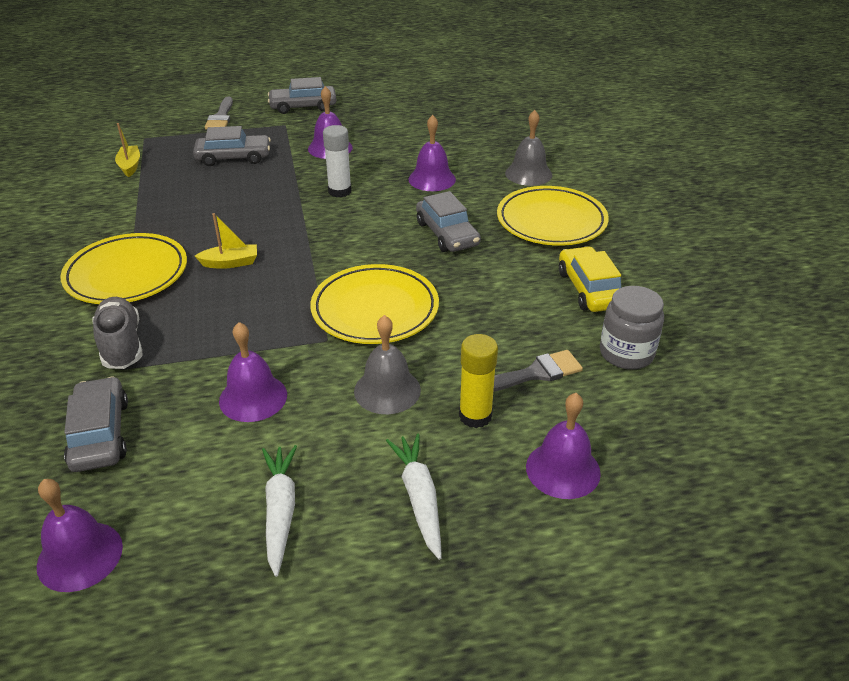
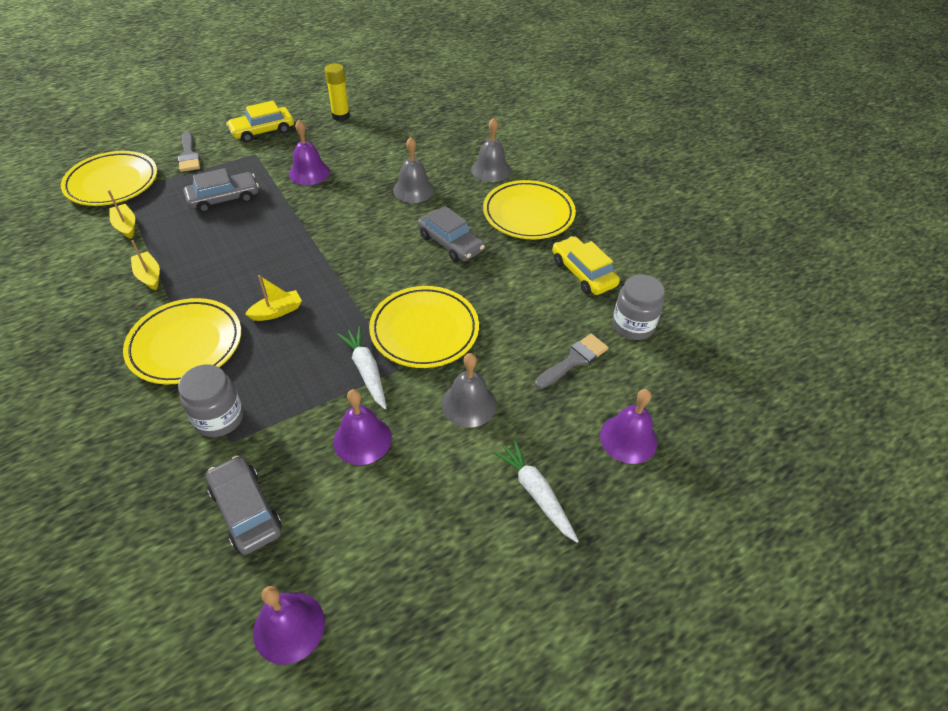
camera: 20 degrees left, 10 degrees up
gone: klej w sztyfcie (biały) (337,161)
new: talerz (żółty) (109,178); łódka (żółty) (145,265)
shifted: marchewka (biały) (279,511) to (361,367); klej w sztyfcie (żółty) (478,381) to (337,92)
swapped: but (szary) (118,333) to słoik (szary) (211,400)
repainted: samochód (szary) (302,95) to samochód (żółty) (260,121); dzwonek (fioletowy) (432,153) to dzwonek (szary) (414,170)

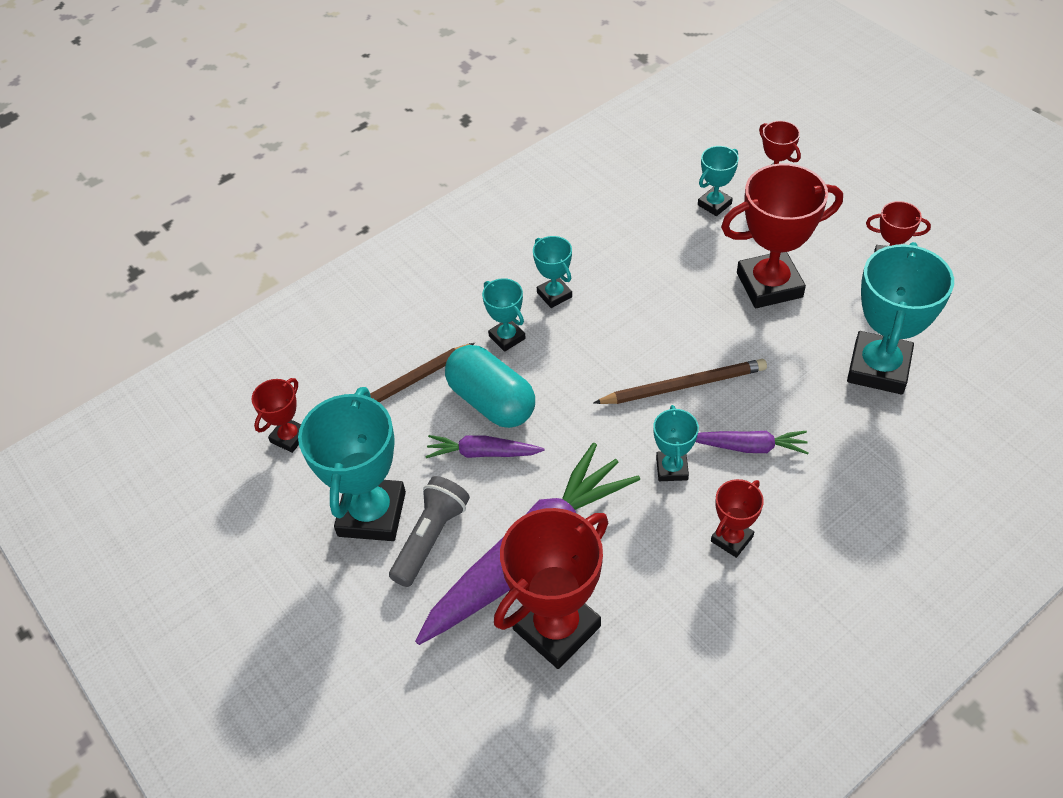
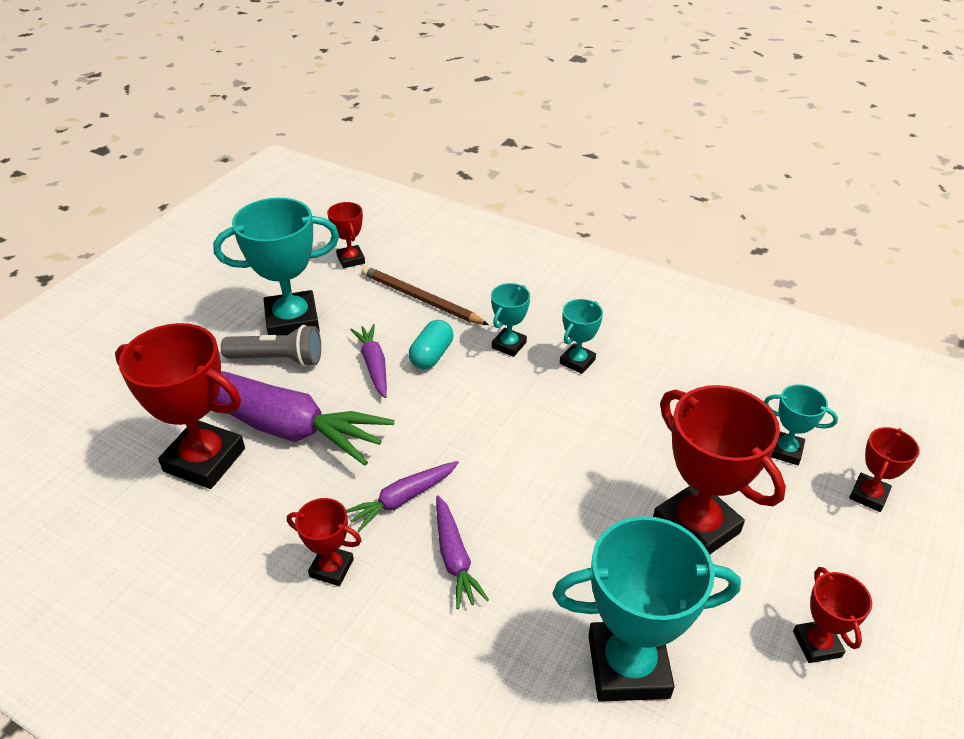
camera: 65 degrees right, 10 degrees down
gone: ołówek (brązowy) (680,381)
swapped: puchar (turkusowy) (676,443) to marchewka (fioletowy) (402,496)
rotated: puchar (czerwony) (276,415) = (346,235) 60 degrees clockwise
scaled: kapsułka (turkusowy) (490,386) = (431,344) x0.62

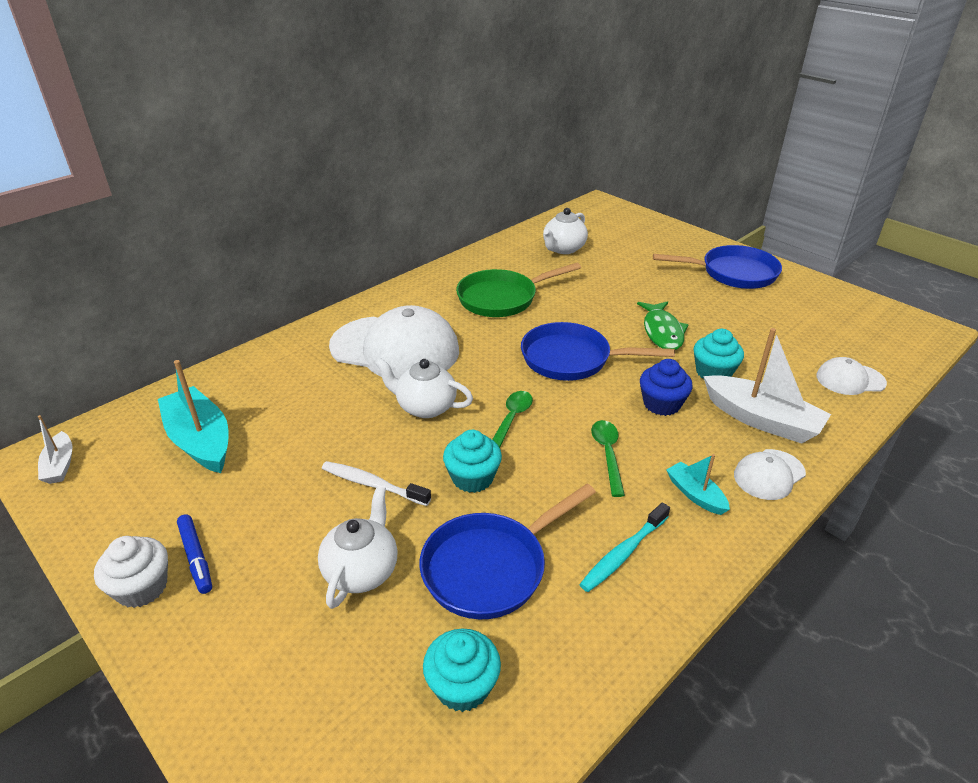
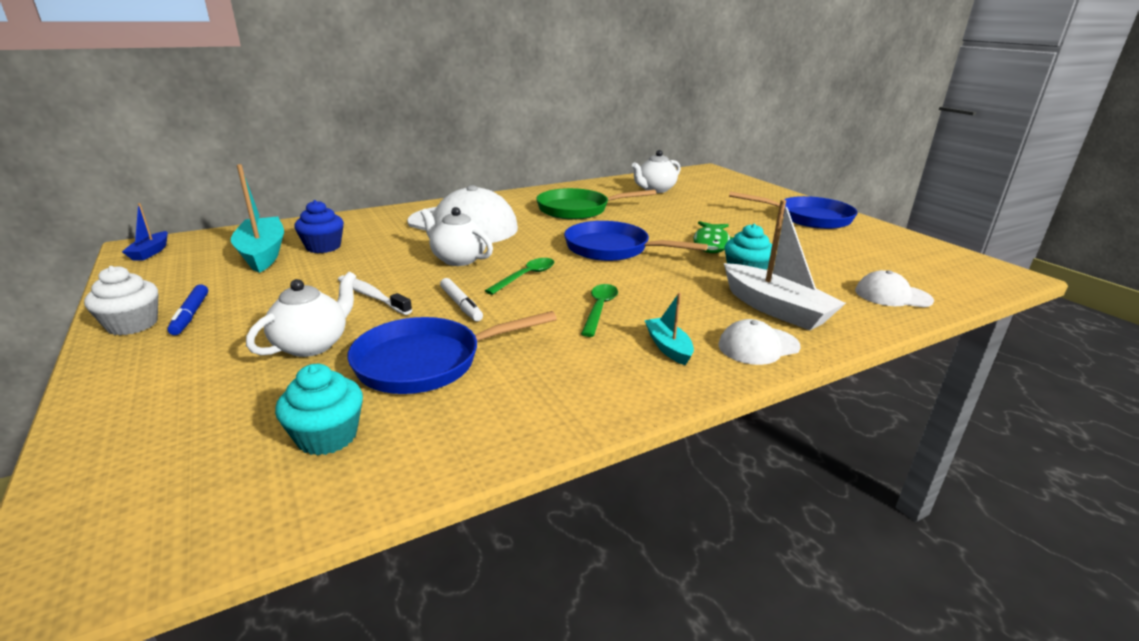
camera: 15 degrees right, 10 degrees down
gone: szczoteczka do zębów (turkusowy) (624,547)
shifted: muffinka (niebieski) (666,387) to (319,226)
swapped: muffinka (turkusowy) (472,461) to flamaster (biały) (461,299)
repainted: łódka (biały) (55,449) to łódka (niebieski) (145,232)

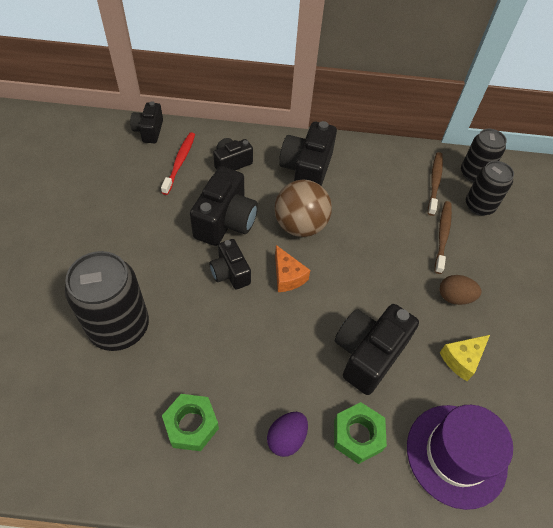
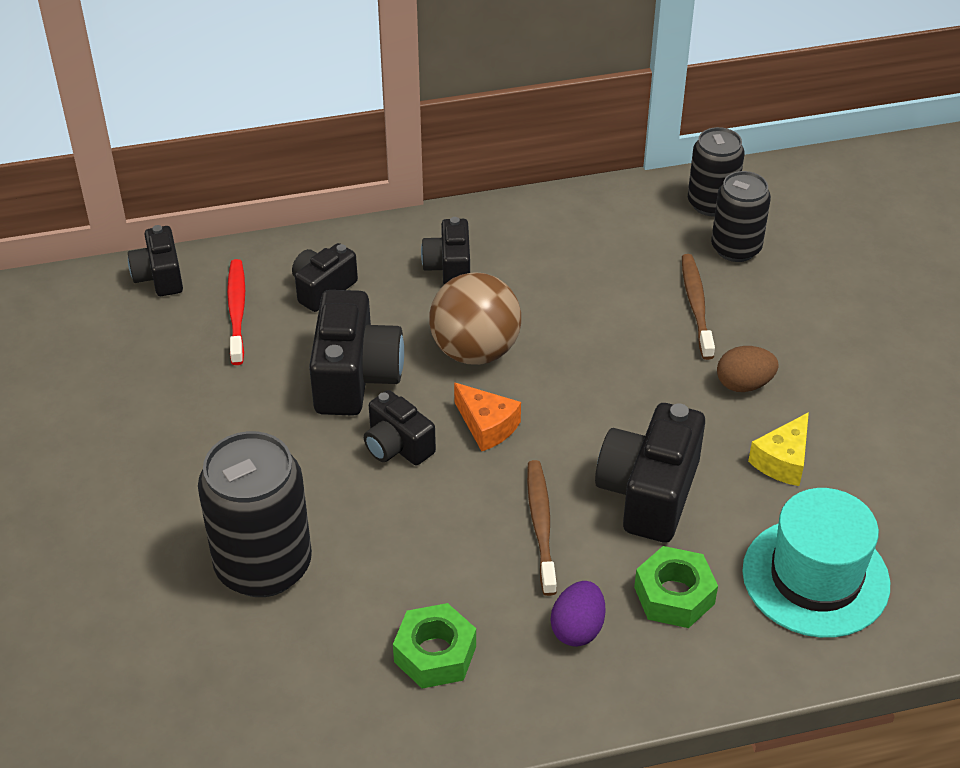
camera: 15 degrees left, 10 degrees down
shifted: szczoteczka do zębów (brązowy) (435,184) to (542,528)
repainted: kapelusz (fioletowy) (460,457) to kapelusz (turkusowy) (816,563)
scaled: aparat fotograficzny (czarny) (308,153) = (445,250) x0.60

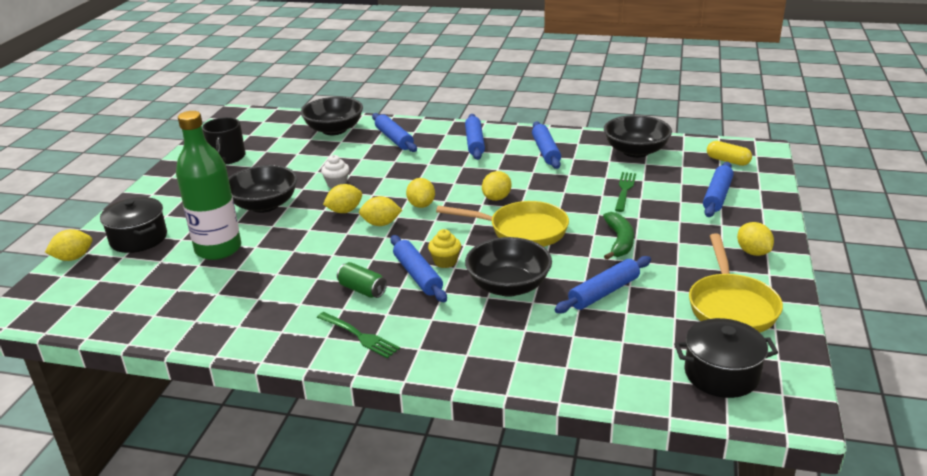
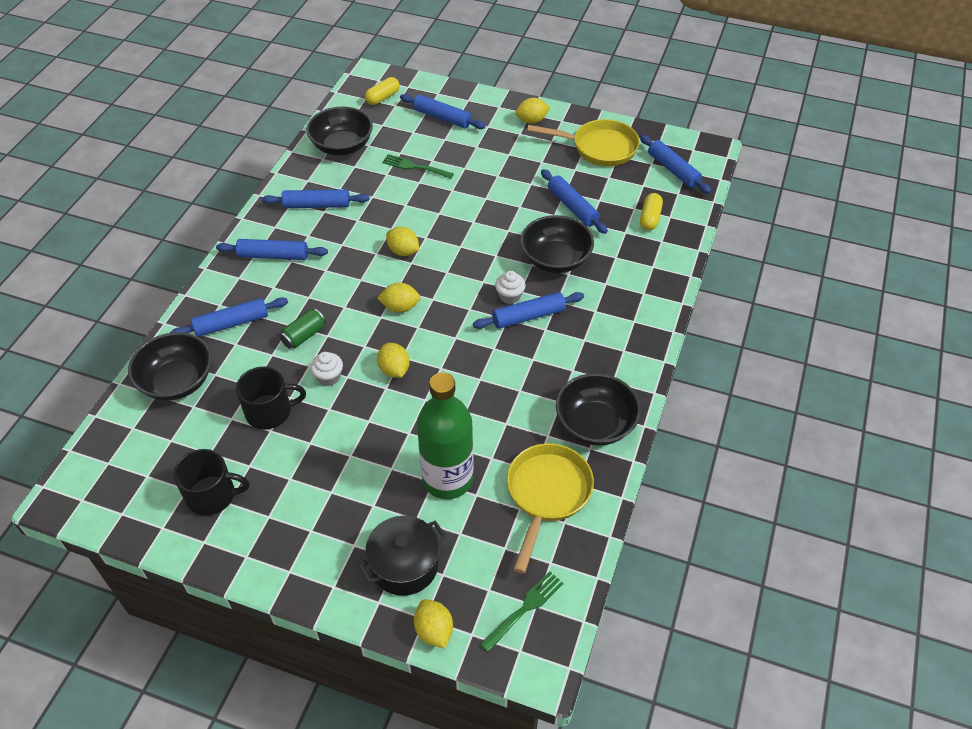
camera: 85 degrees left, 20 degrees up
gone: cytryna (żółty) (380,211); banan (zielony) (618,236)
new: kubek (czarny) (271,398); kapsułka (żółty) (651,211)
shifted: miska (czarny) (262,189) to (598,409); widelec (zielony) (358,335) to (522,611); puszka (zielony) (362,280) to (302,329); patelnia (żółty) (502,224) to (550,508)
swapped: garnek (czarny) (726,358) to wałek do ciasta (niebieski) (676,164)
repainted: muffinka (żółty) (444,248) to muffinka (biały) (510,287)

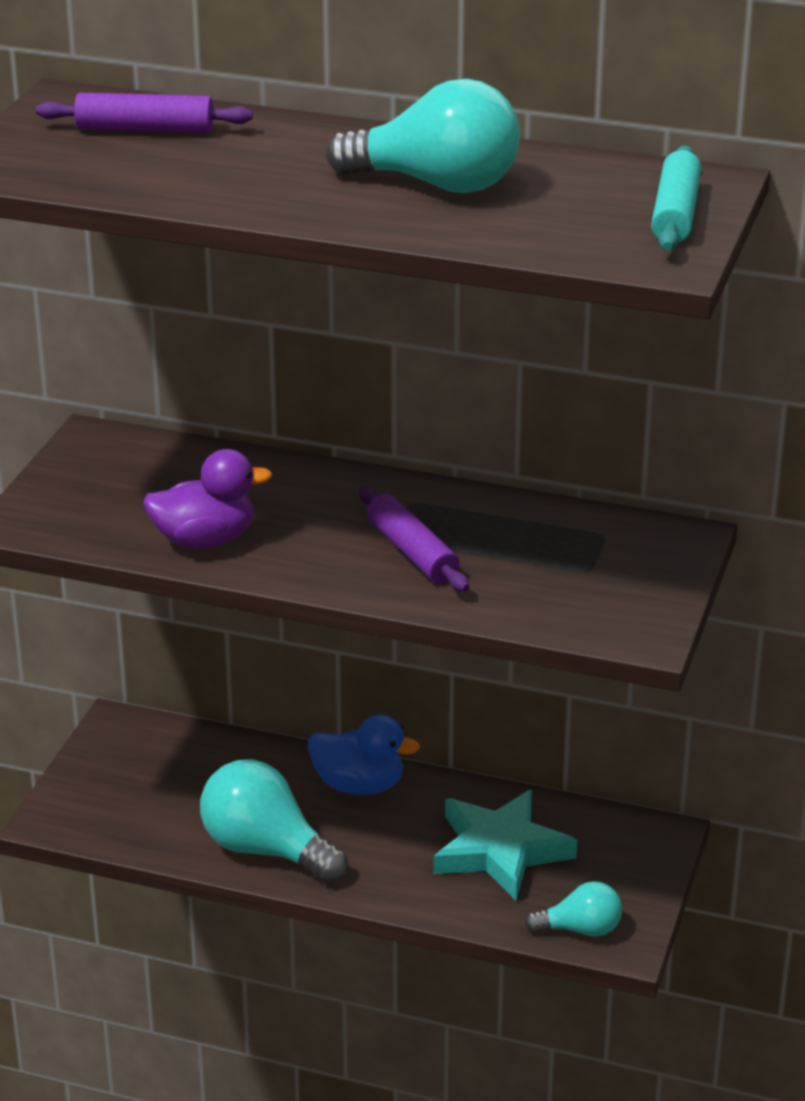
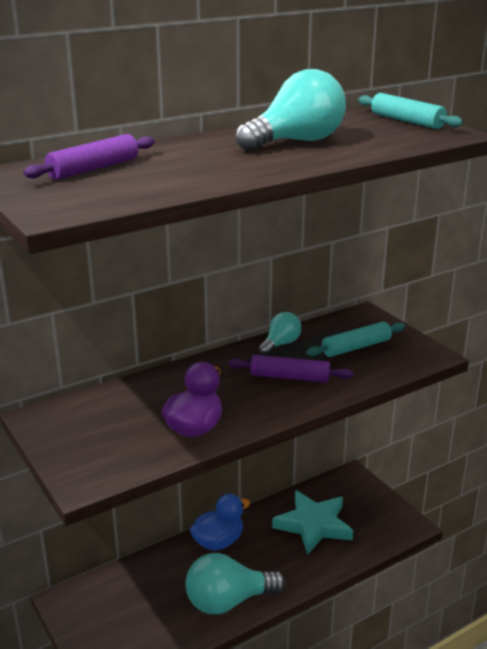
camera: 50 degrees left, 5 degrees down
new: wałek do ciasta (turkusowy) (355,339)
shifted: żarówka (turkusowy) (573,909) to (279,334)

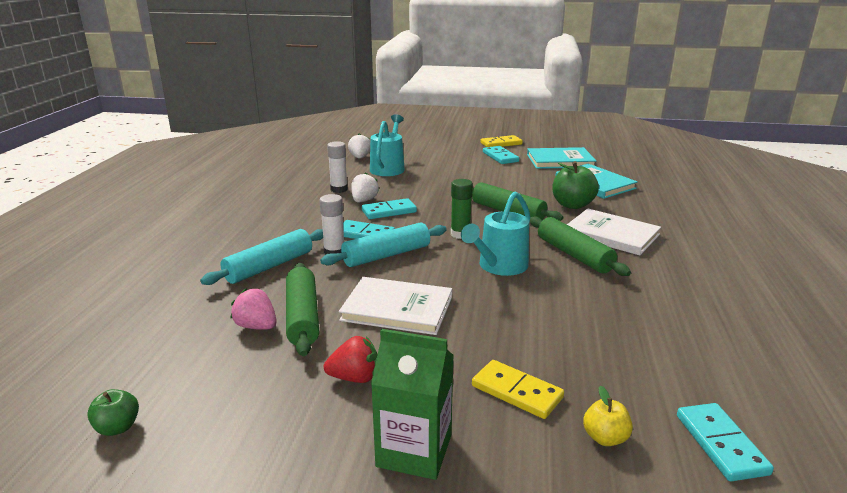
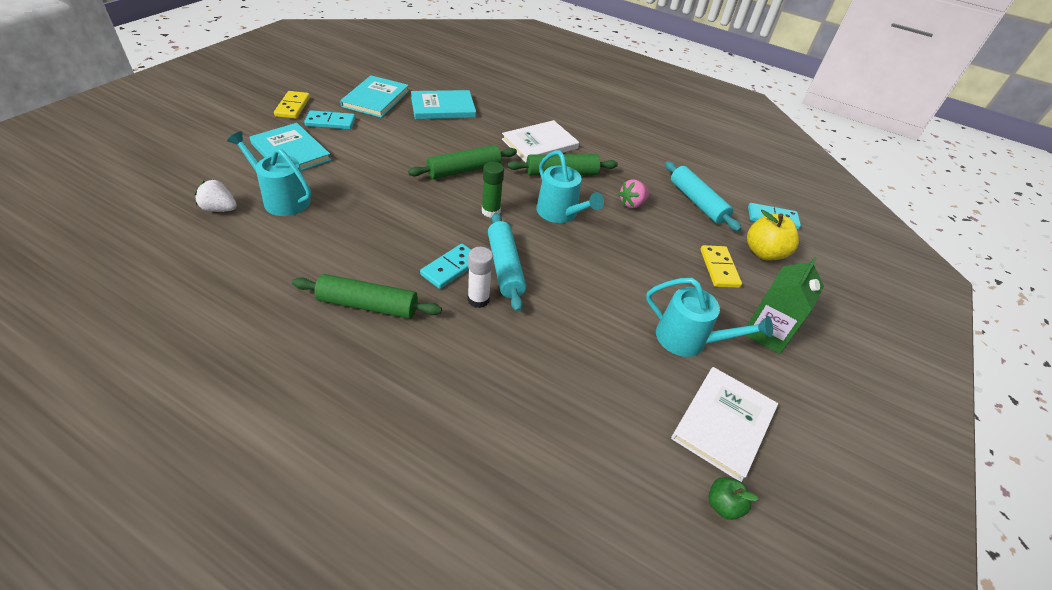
camera: 75 degrees left, 20 degrees up
gone: klej w sztyfcie (biały) (337,167); truskawka (biały) (365,187); kostka domina (turkusowy) (389,208); jabłko (zielony) (575,185)
new: książka (turkusowy) (290,147)
shifted: wałek do ciasta (turkusowy) (261,257) to (703,196); truskawka (różowy) (253,309) to (633,194); wałek do ciasta (zielony) (302,309) to (367,296); książka (biały) (395,306) to (724,424)
swapped: truskawka (czerwony) (351,359) to konewka (turkusowy) (709,317)
rotated: kostka domina (żółty) (518,389) = (721,266) 60 degrees counterclockwise
scaled: jabłko (żółty) (608,415) = (773,235) x1.78

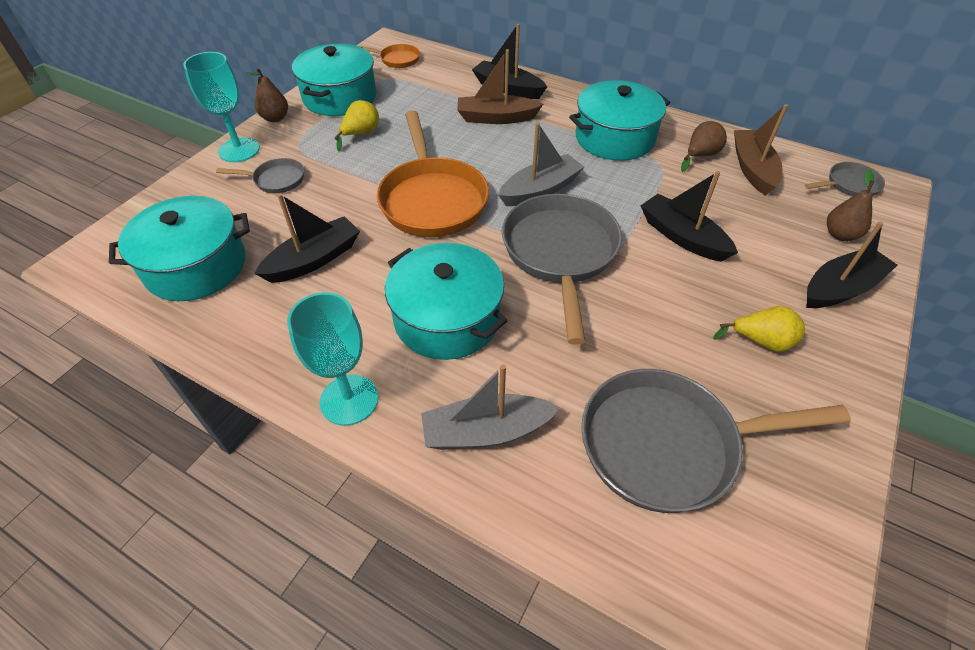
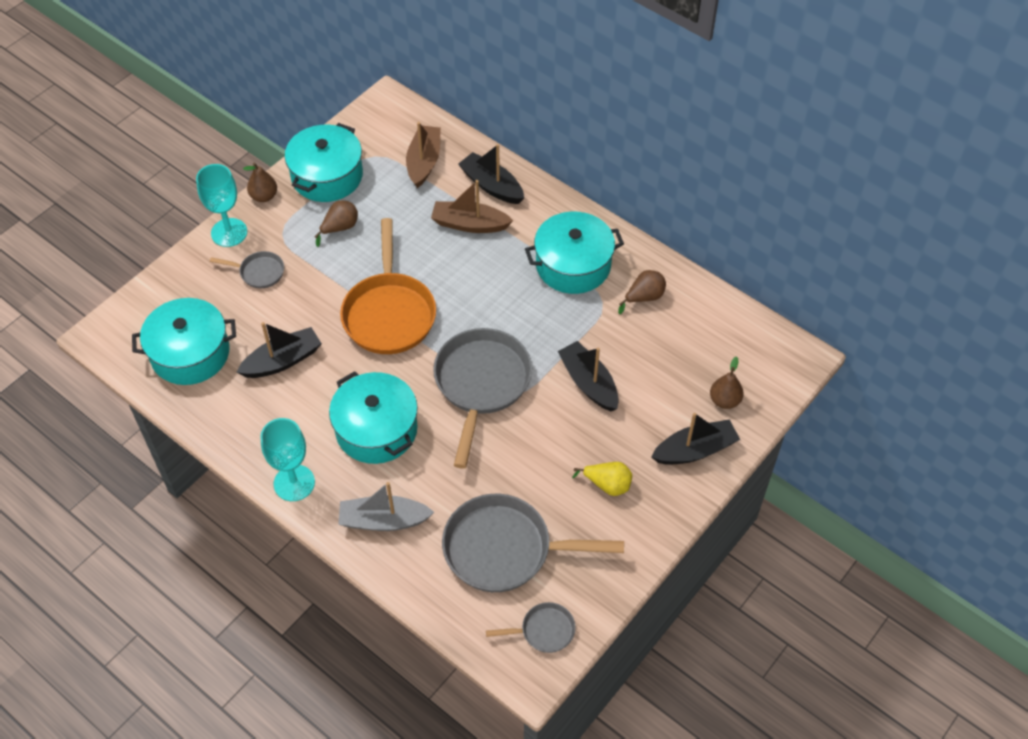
camera: 10 degrees right, 5 degrees up
gone: patelnia (pomarańczowy) (389,56); łódka (szary) (541,164)
shifted: łódka (brązowy) (761,150) to (423,155); patelnia (szary) (845,179) to (530,627)
repainted: gruszka (żółty) (357,126) to gruszka (brązowy) (336,224)

